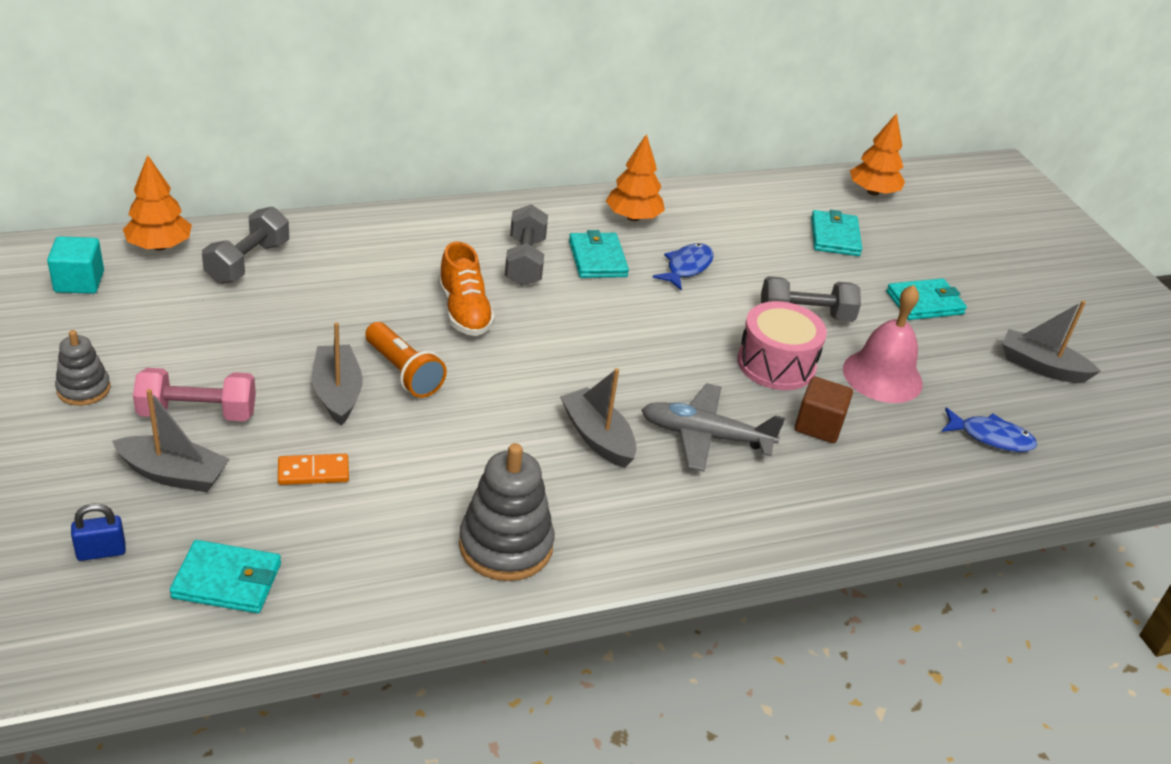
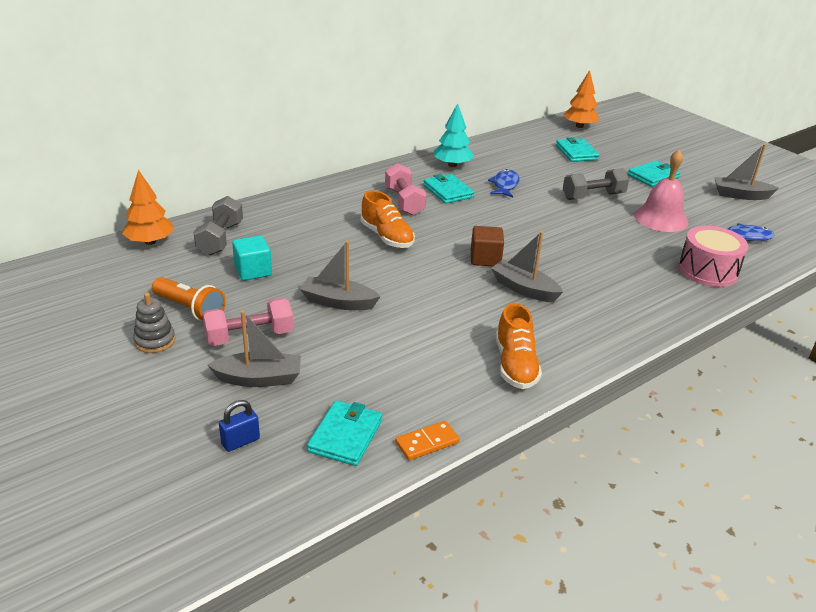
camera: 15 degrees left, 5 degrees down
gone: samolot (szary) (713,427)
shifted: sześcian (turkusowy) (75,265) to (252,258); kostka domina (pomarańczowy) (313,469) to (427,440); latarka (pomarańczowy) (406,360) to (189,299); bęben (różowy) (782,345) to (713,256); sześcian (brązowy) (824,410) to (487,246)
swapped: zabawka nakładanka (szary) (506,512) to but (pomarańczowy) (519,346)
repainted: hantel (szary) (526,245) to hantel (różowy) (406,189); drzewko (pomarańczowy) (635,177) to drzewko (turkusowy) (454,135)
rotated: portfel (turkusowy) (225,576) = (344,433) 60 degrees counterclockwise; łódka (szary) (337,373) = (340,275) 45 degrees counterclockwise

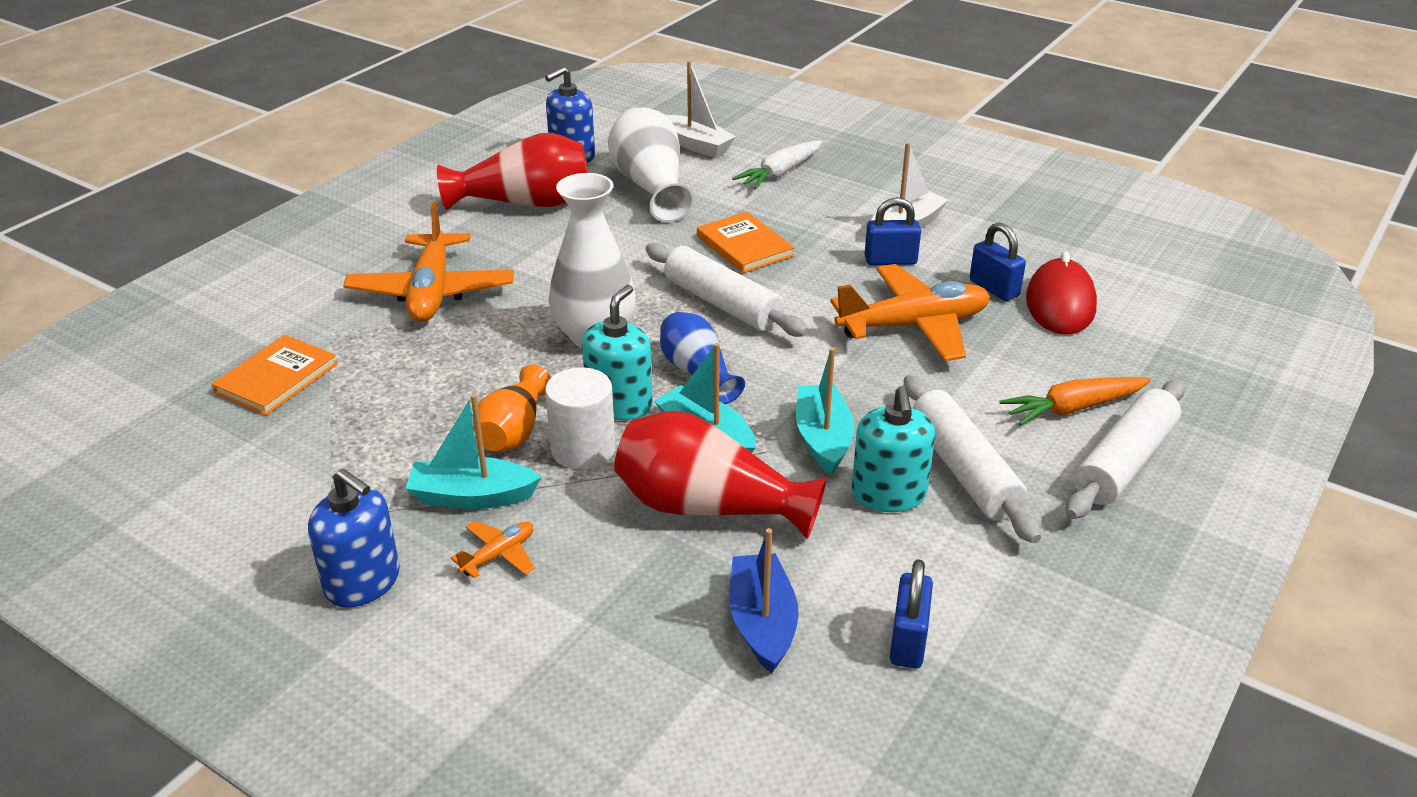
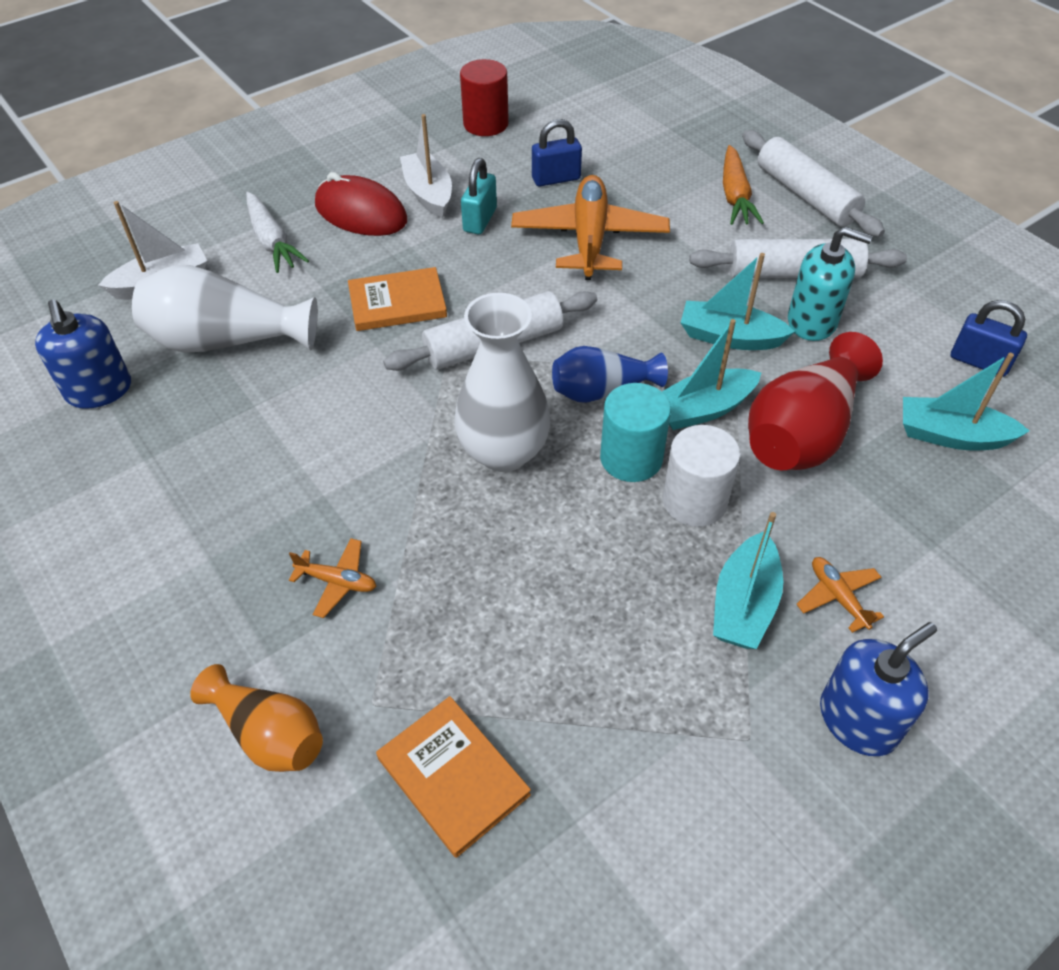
camera: 70 degrees left, 15 degrees up
gone: wazon (czerwony) (513,171)
new: walec (czerwony) (484,97)
shifted: wazon (pomarańczowy) (512,407) to (256,718); myszka (czerwony) (1061,293) to (361,204)
swapped: dozownik mydła (turkusowy) (617,352) to walec (turkusowy) (635,432)
repainted: łódka (niebieski) (764,600) to łódka (turkusowy) (966,402); kłódka (niebieski) (893,231) to kłódka (turkusowy) (479,196)
scaled: samolot (pomarańczowy) (428,262) = (332,578) x0.44

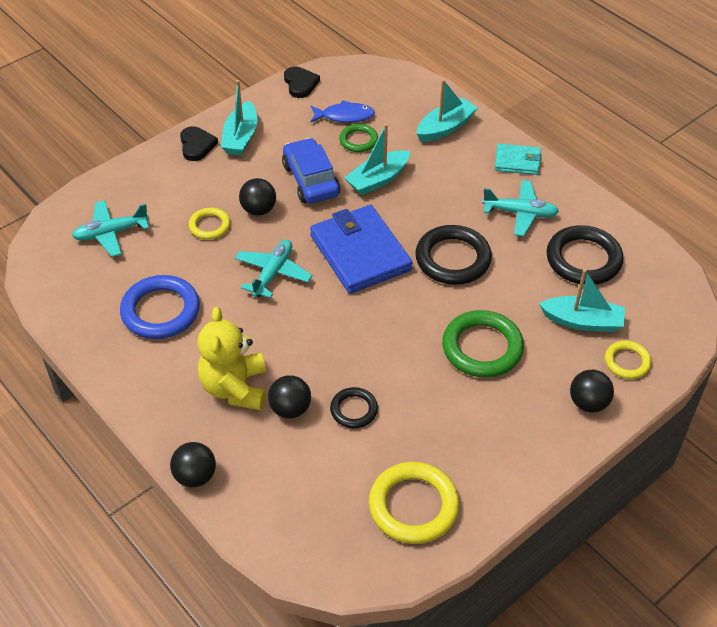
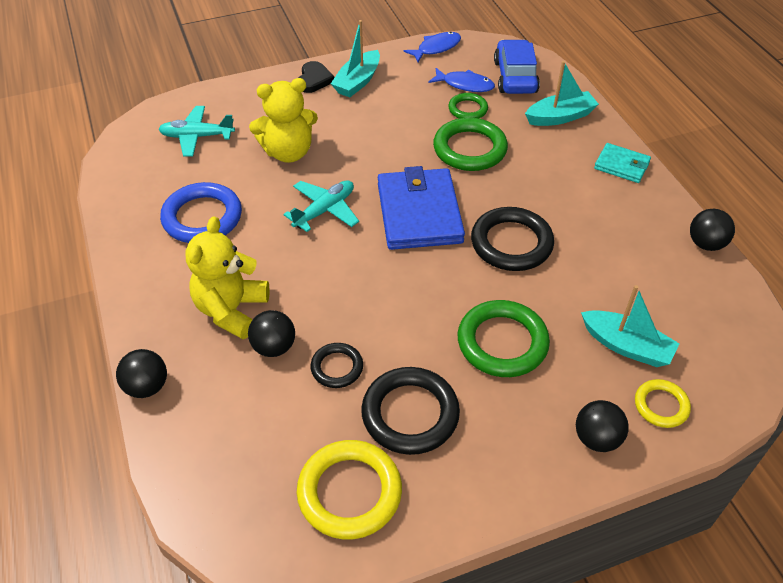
camera: 20 degrees right, 0 degrees up
gone: samolot (turkusowy) (520,208)
shifted: piłka (czarny) (257,197) to (712,230); samochód (niebieski) (311,170) to (517,67); pierścień (czarny) (584,255) to (410,411)
swapped: pierścień (żółty) (210,224) to miś (żółty) (283,120); serce (czarny) (302,82) to ryba (niebieski) (432,47); łódka (turkusowy) (377,159) to pierścień (zielony) (470,144)

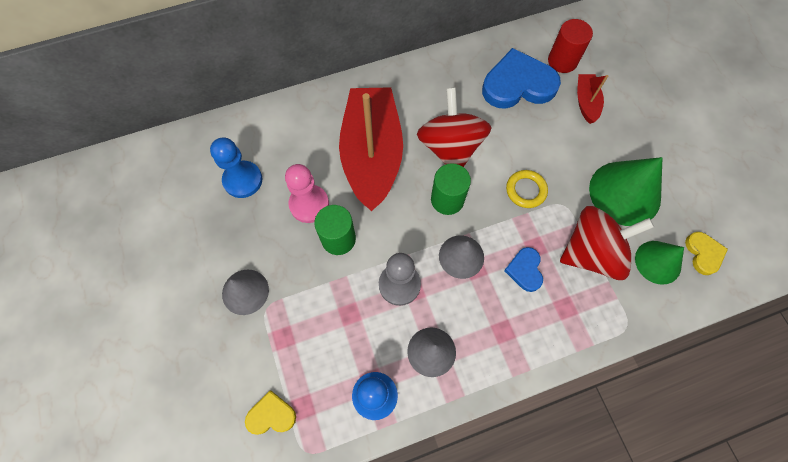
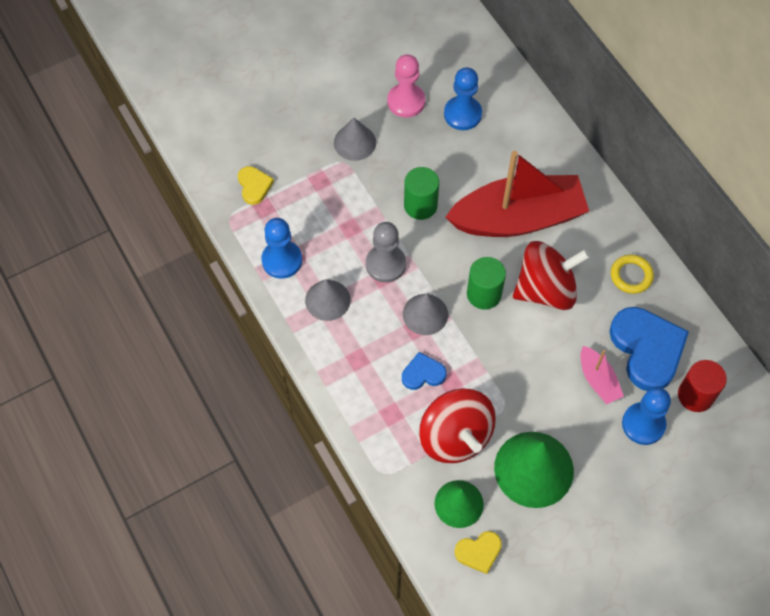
camera: 80 degrees right, 5 degrees down
new: łódka (różowy) (602,375)
shifted: pionek (różowy) (307,193) to (406,86); pierścień (żółty) (527,189) to (632,274)
swapped: łódka (czerwony) (592,99) to pionek (niebieski) (646,416)

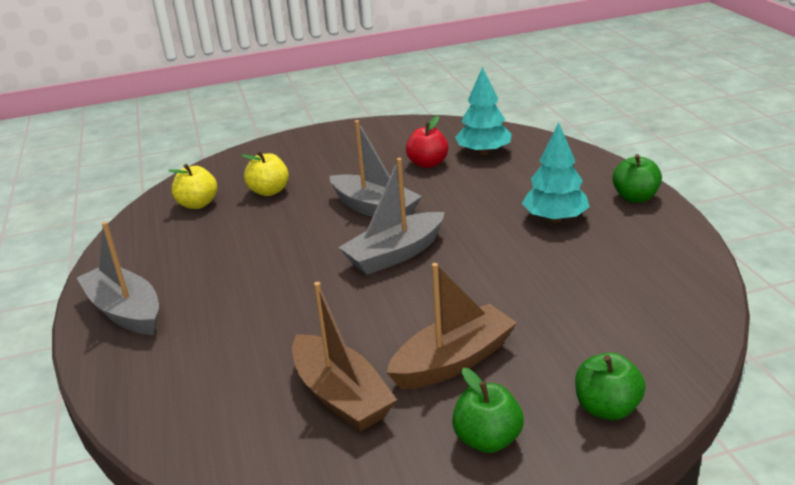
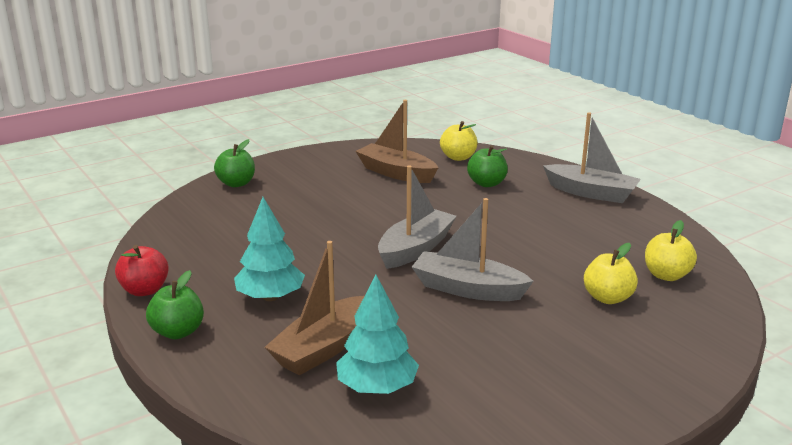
camera: 160 degrees right, 5 degrees down
new: jabłko (żółty) (458,141)
shifted: łódka (brązowy) (451,326) to (314,308); jabłko (czerwony) (427,142) to (142,270); jabłko (zielony) (488,410) to (487,166)

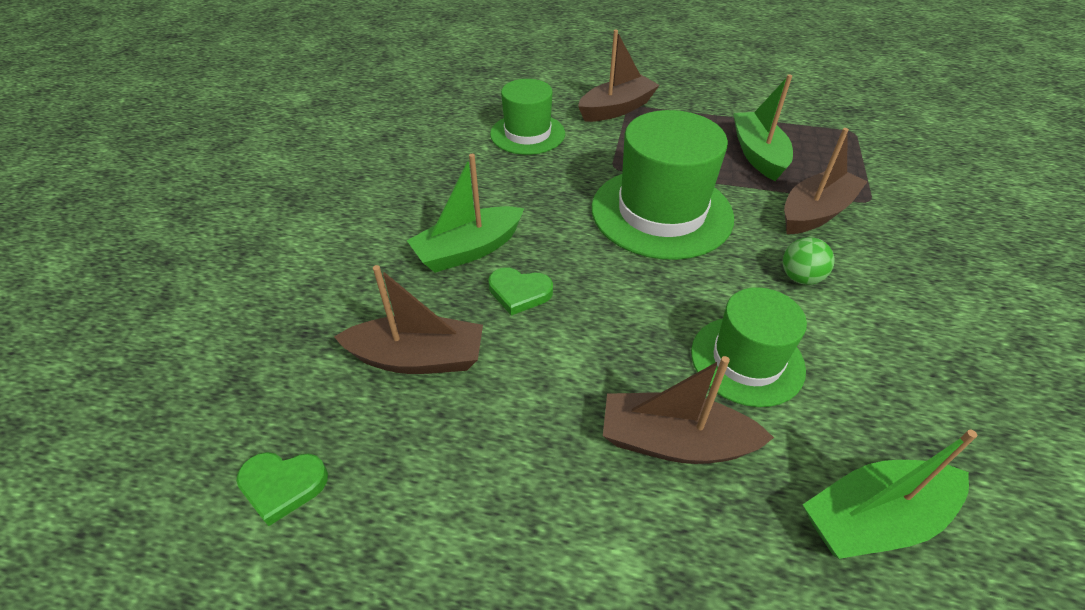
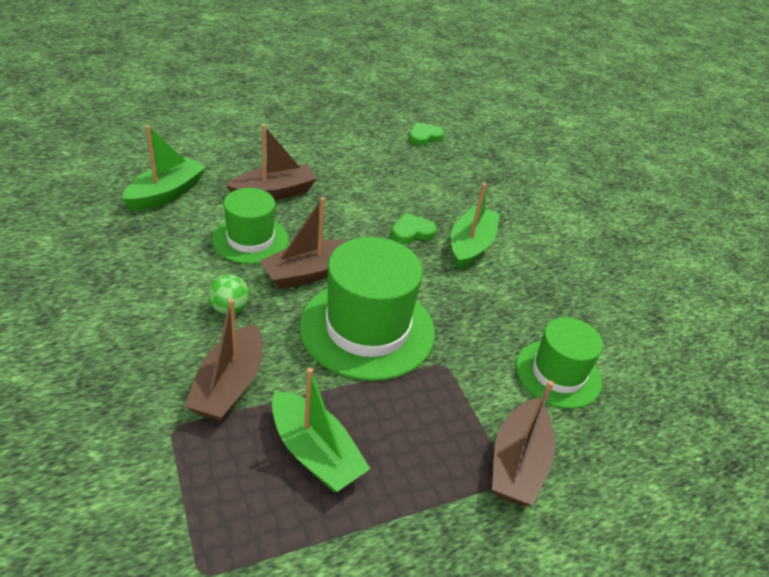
camera: 140 degrees right, 5 degrees down
shifted: łódka (brązowy) (408,319) to (303,243)

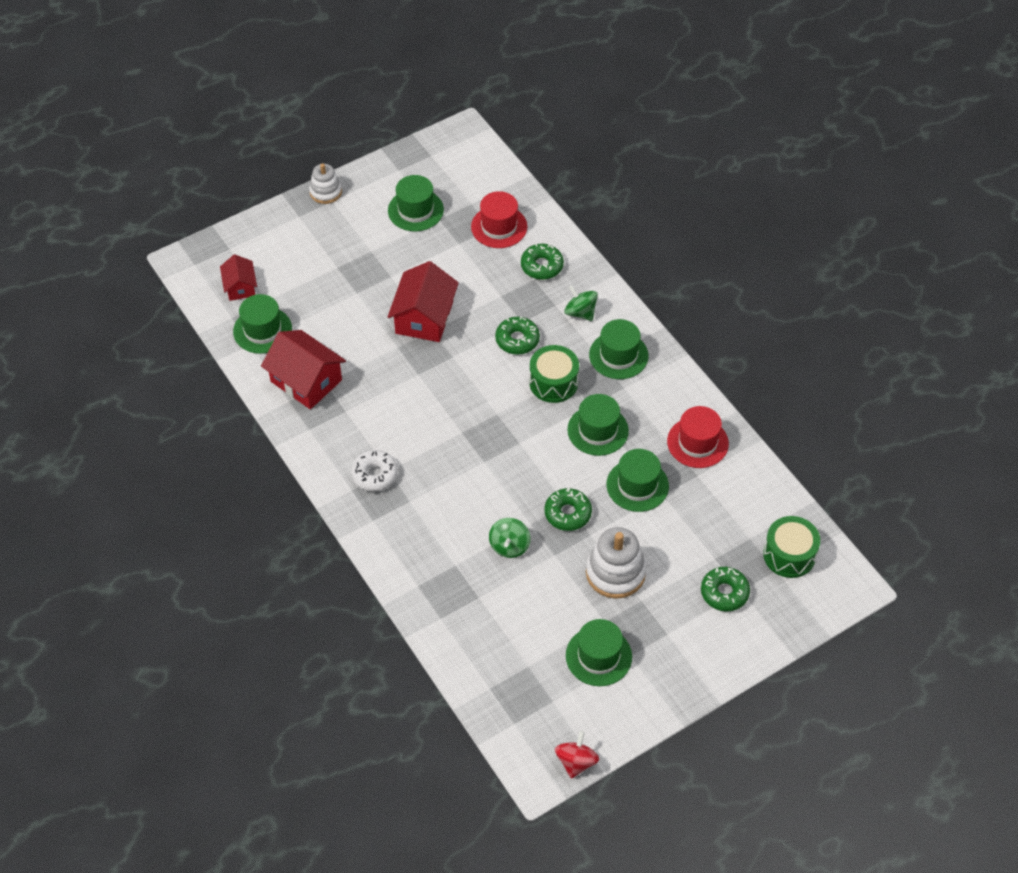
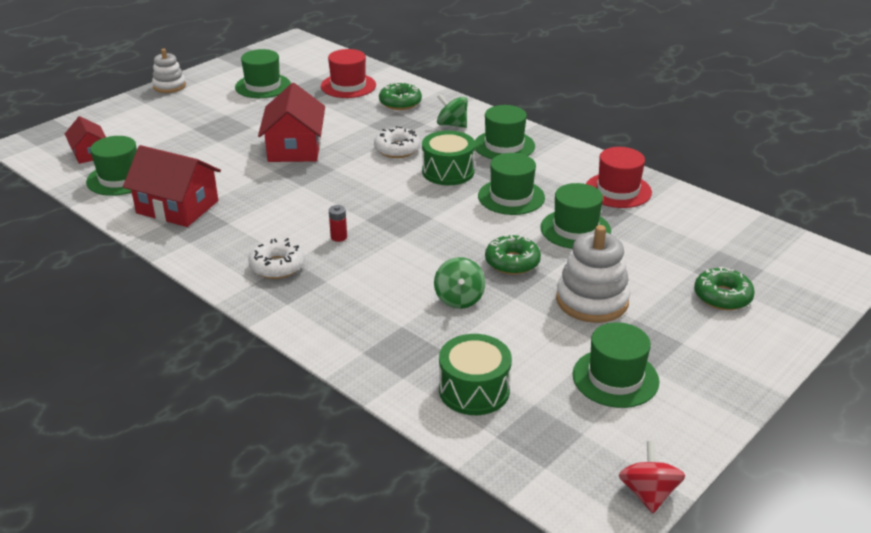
camera: 15 degrees left, 20 degrees down
new: bateria (czerwony) (338,223)
shifted: bęben (zielony) (791,547) to (475,374)
repainted: donut (zielony) (517,335) to donut (biały) (397,142)

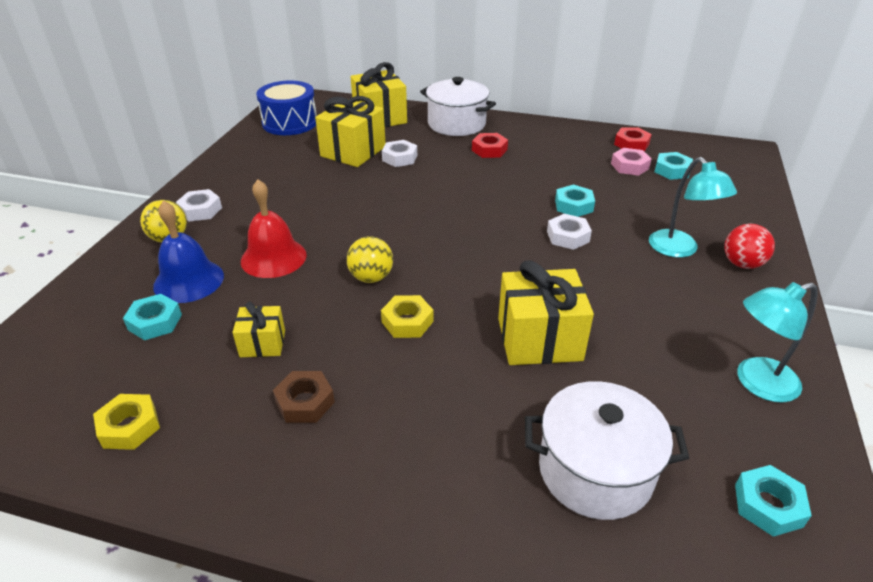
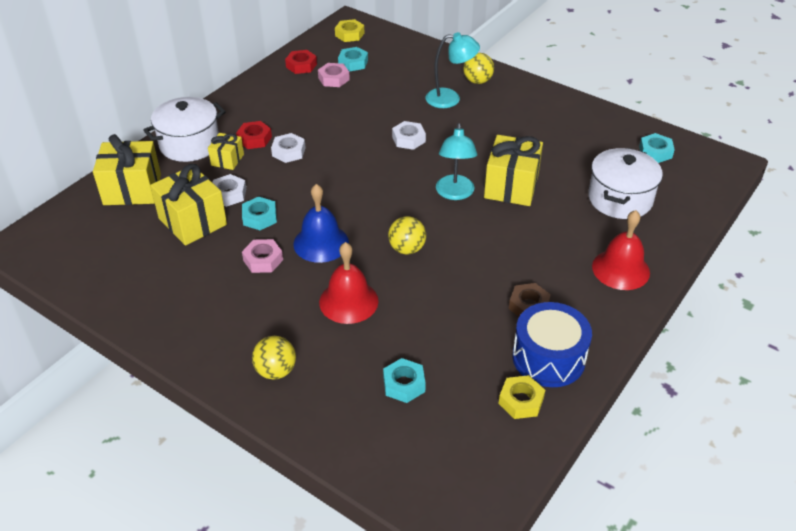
camera: 70 degrees left, 5 degrees up
new: nakrętka (różowy) (262,256); dzwonek (czerwony) (621,250)
shifted: dzwonek (niebieski) (188,252) to (321,223); nakrętka (biały) (199,205) to (288,148); prezent (żółty) (258,329) to (226,151); bęben (niebieski) (286,107) to (552,344); nakrętka (żółty) (407,316) to (349,30); nakrętka (turkusowy) (575,201) to (259,213); lampka (turkusowy) (777,342) to (456,161)
repainted: piłka (czerwony) (749,246) to piłka (żółty) (478,68)

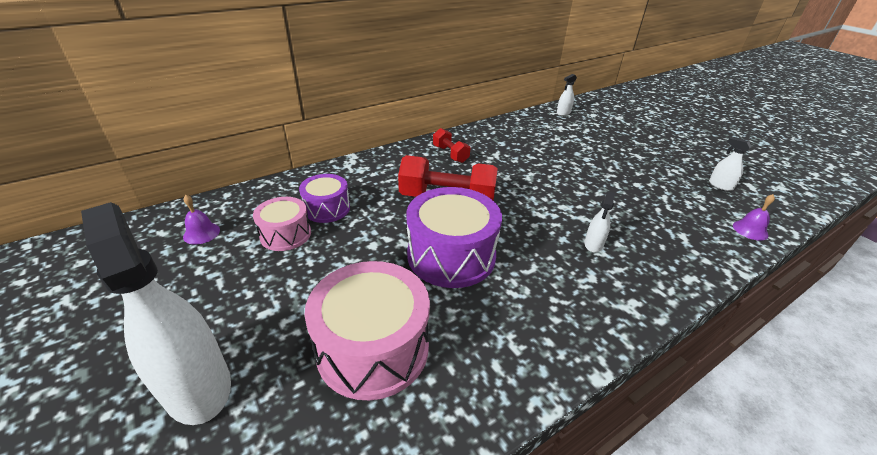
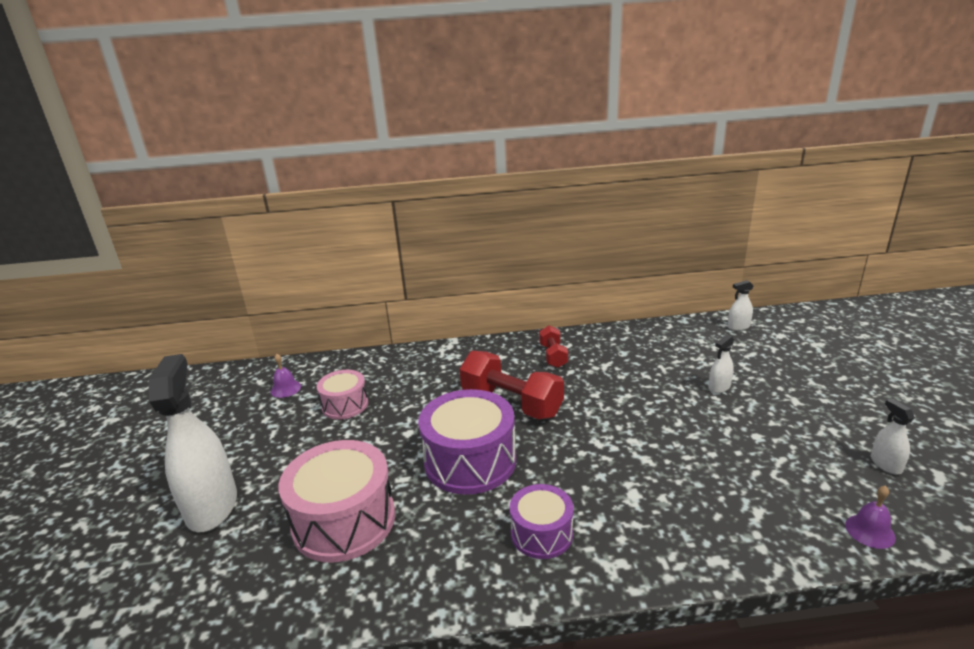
camera: 30 degrees right, 10 degrees down
shifted: bęben (fioletowy) (324,198) to (541,521); spryskiwacz (biały) (599,222) to (721,364)

